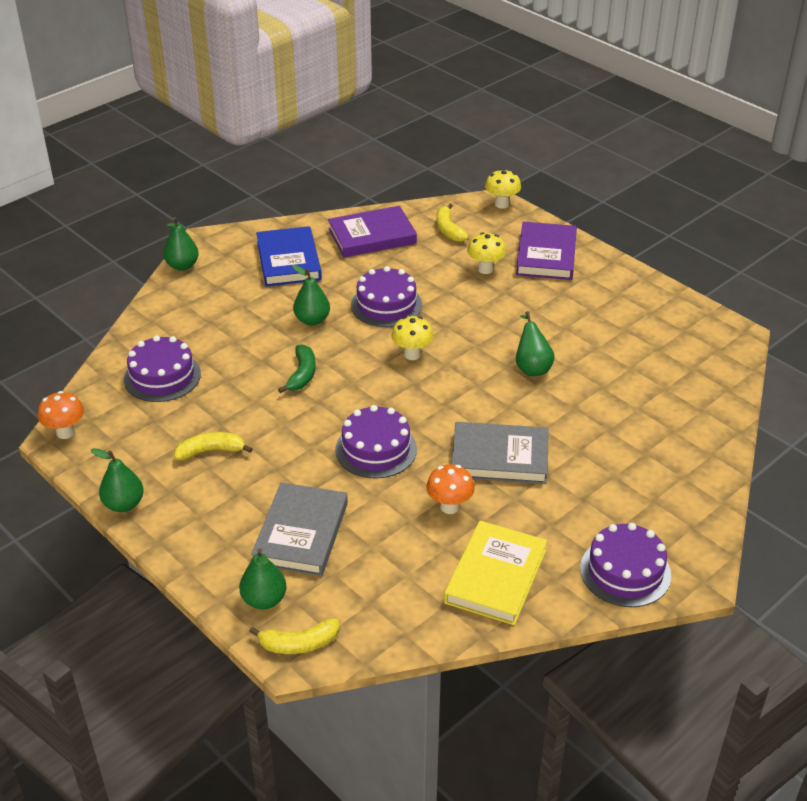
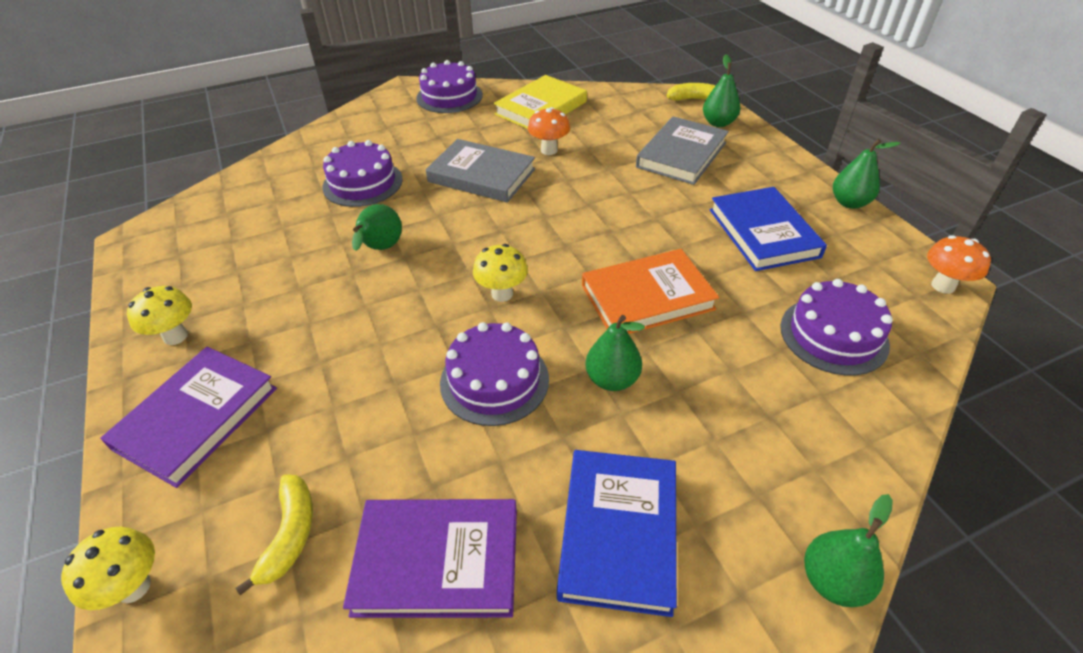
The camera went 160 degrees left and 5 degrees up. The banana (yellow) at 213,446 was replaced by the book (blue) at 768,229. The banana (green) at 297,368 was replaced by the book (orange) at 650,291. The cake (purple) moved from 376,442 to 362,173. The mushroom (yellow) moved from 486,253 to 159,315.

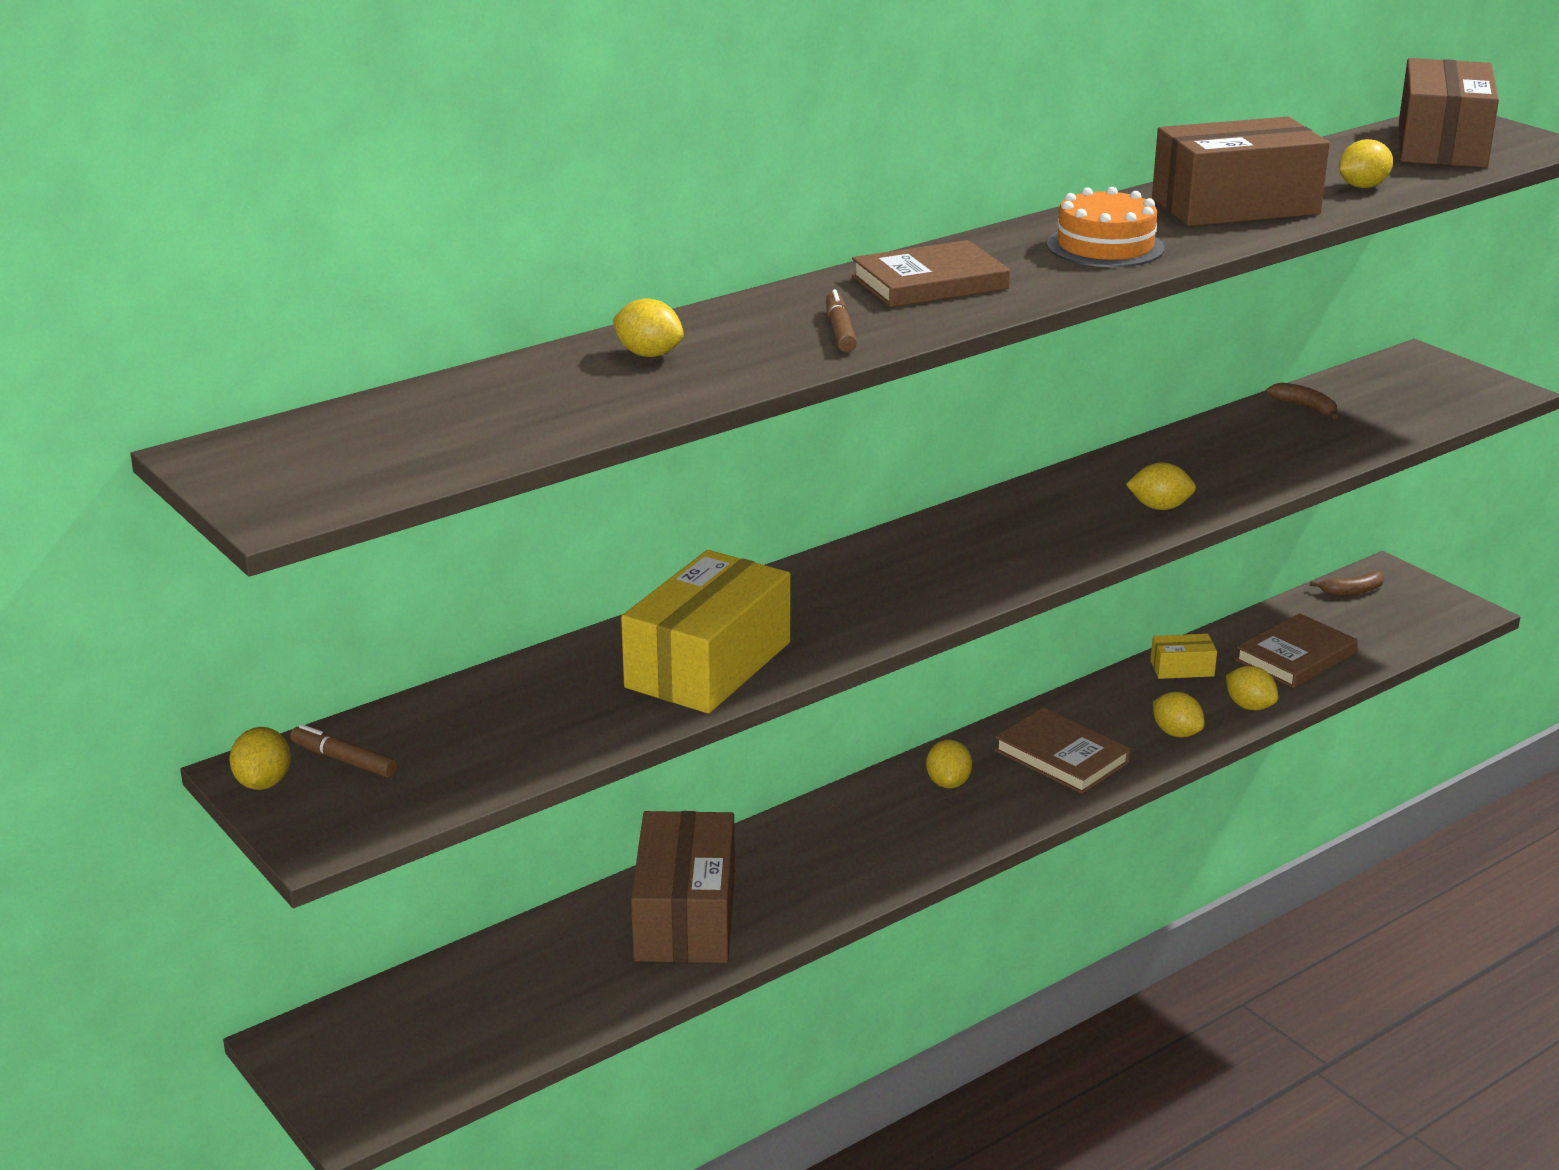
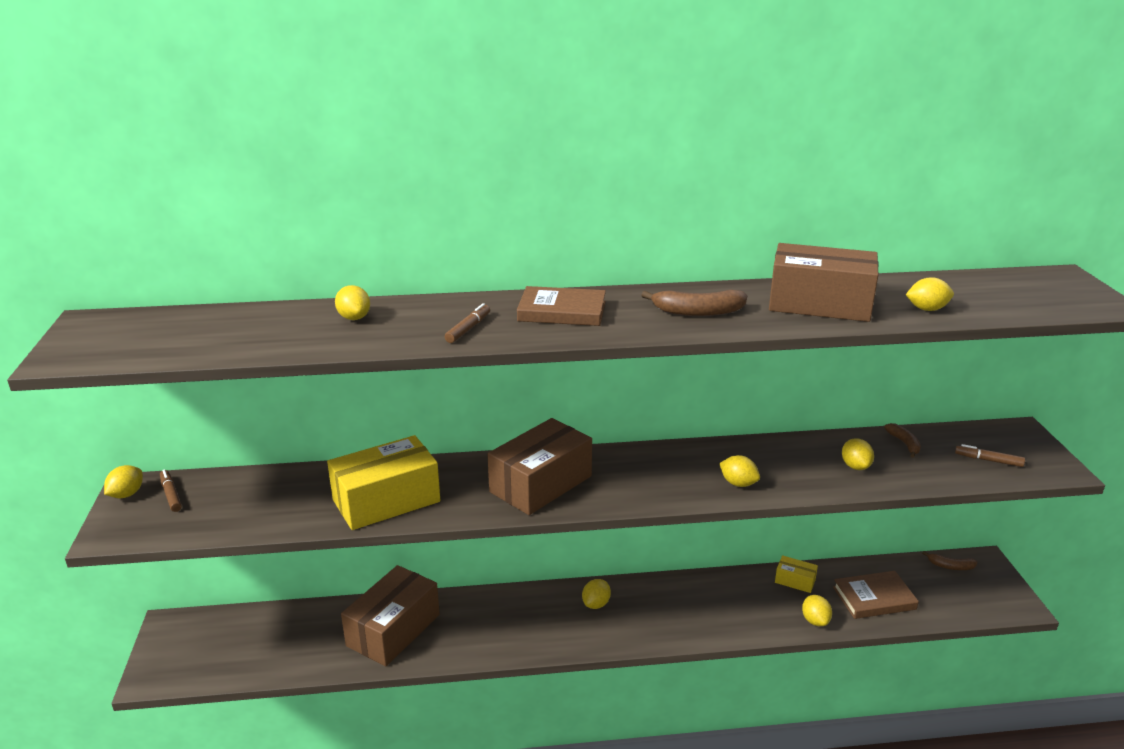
The camera went 30 degrees right and 0 degrees up. The book (brown) at 1063,750 disappeared. The cake (orange) at 1106,227 was replaced by the banana (brown) at 694,303. The lemon (yellow) moved from 1179,714 to 858,454. The box (brown) moved from 1449,113 to 540,466. The marker (brown) at 990,455 appeared.

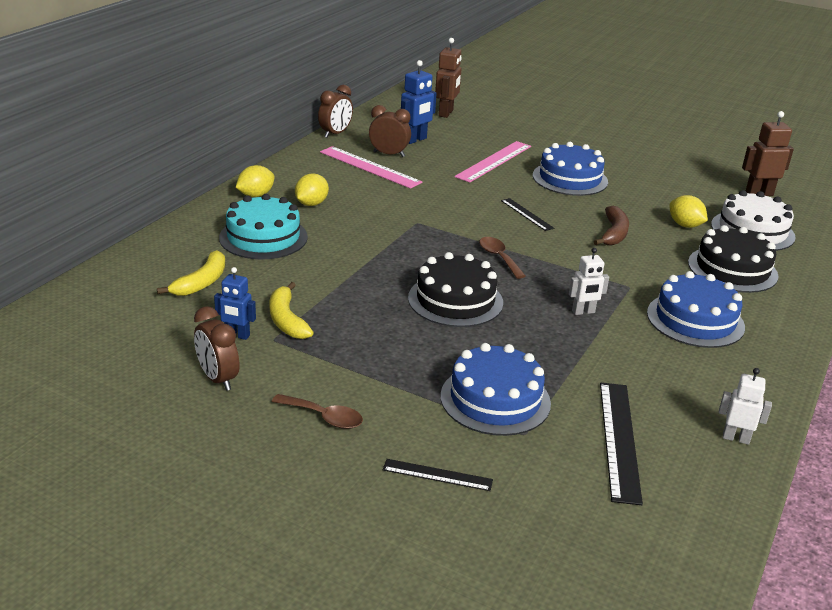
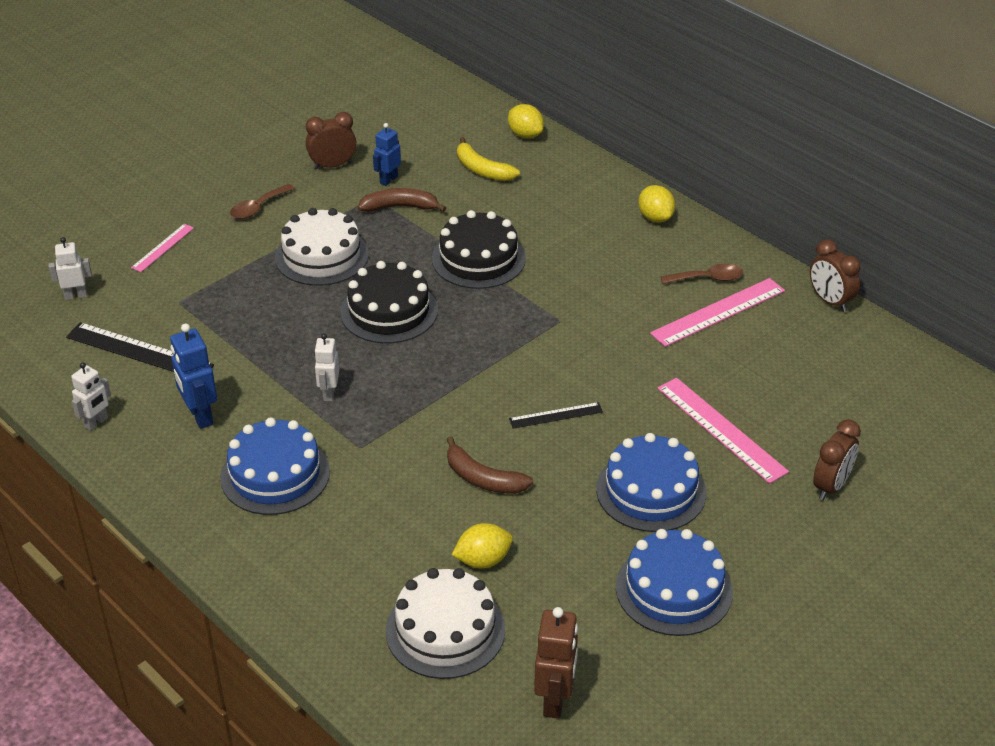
The camera went 110 degrees right and 10 degrees up. The cake (turquoise) at 263,226 disappeared. The banana (yellow) at 291,310 became the banana (brown) at 402,200. The lemon (yellow) moved from 312,189 to 526,121. The clock (brown) moved from 390,131 to 837,459. The ruler (black) at 438,475 became the ruler (pink) at 162,248. The robot (blue) moved from 419,102 to 193,376. The robot (brown) at 448,78 disappeared. The cake (blue) moved from 495,389 to 674,582. The spoon (brown) moved from 502,258 to 702,273. The cake (black) moved from 733,259 to 479,249. The robot (white) at 70,268 appeared. The cake (white) at 322,247 appeared.

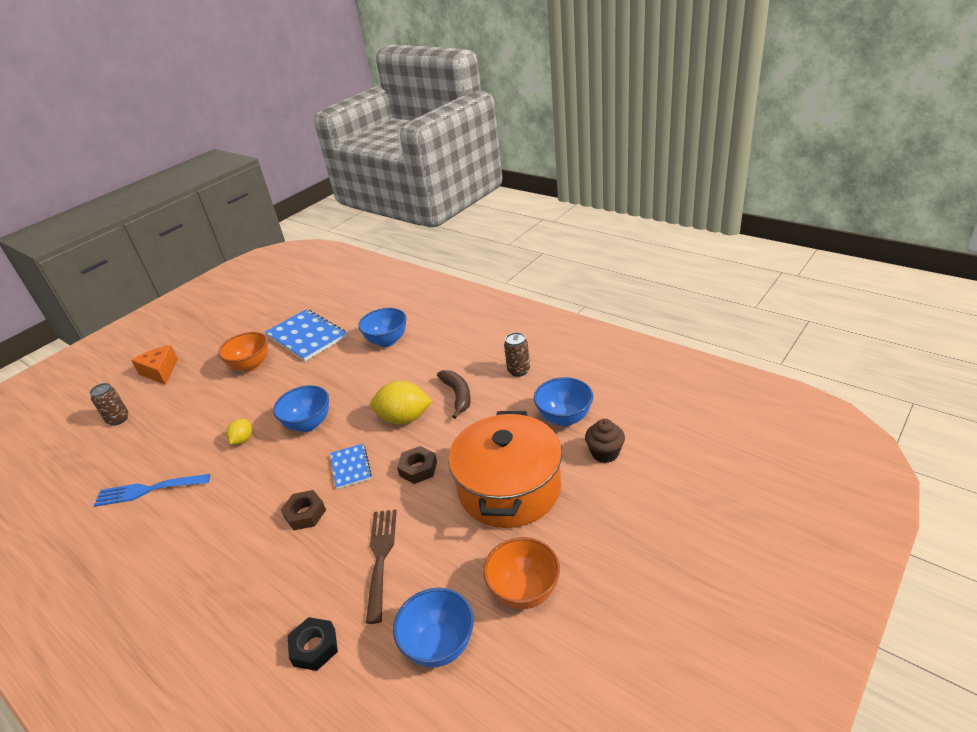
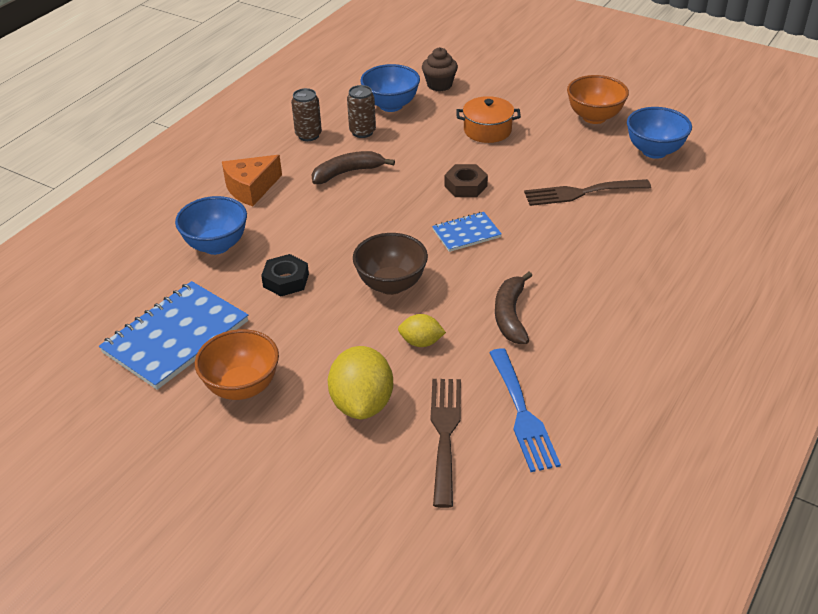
The camera went 100 degrees left and 5 degrees up. The can (brown) moved from 109,404 to 361,111. The cheese (orange) moved from 154,365 to 252,180. The bowl (blue) at 301,408 became the bowl (brown) at 390,264. The nut (brown) at 303,510 disappeared. The nut (black) moved from 312,644 to 285,275. The lemon (yellow) moved from 401,403 to 360,382. The pot (orange) at 505,469 changed to 0.49 times the size. The fork (brown) at 445,443 appeared. The banana (brown) at 513,308 appeared.

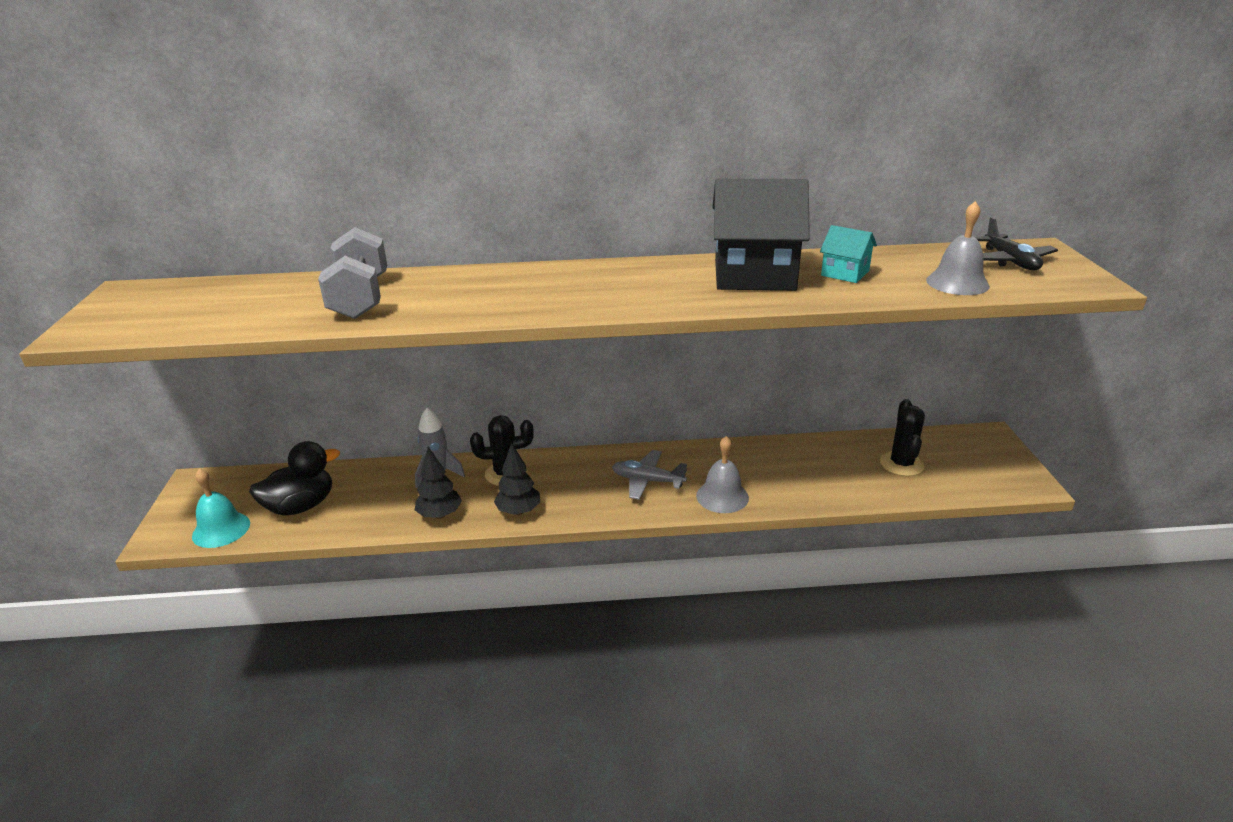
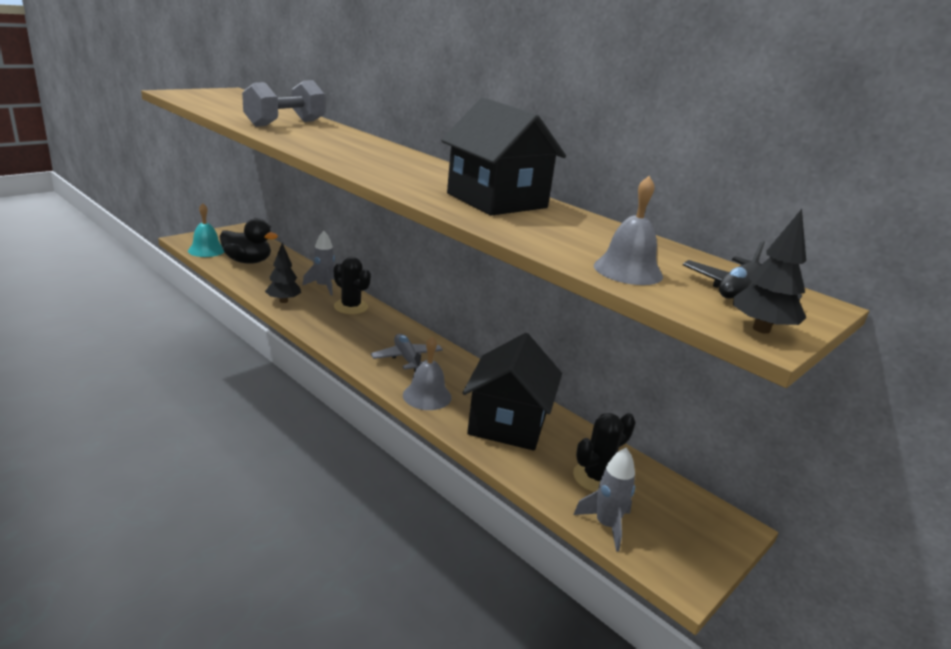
The camera went 45 degrees right and 5 degrees down. The tree (black) moved from 517,478 to 770,271. The house (turquoise) at 848,254 disappeared. The house (black) at 512,392 appeared. The rocket (grey) at 604,499 appeared.

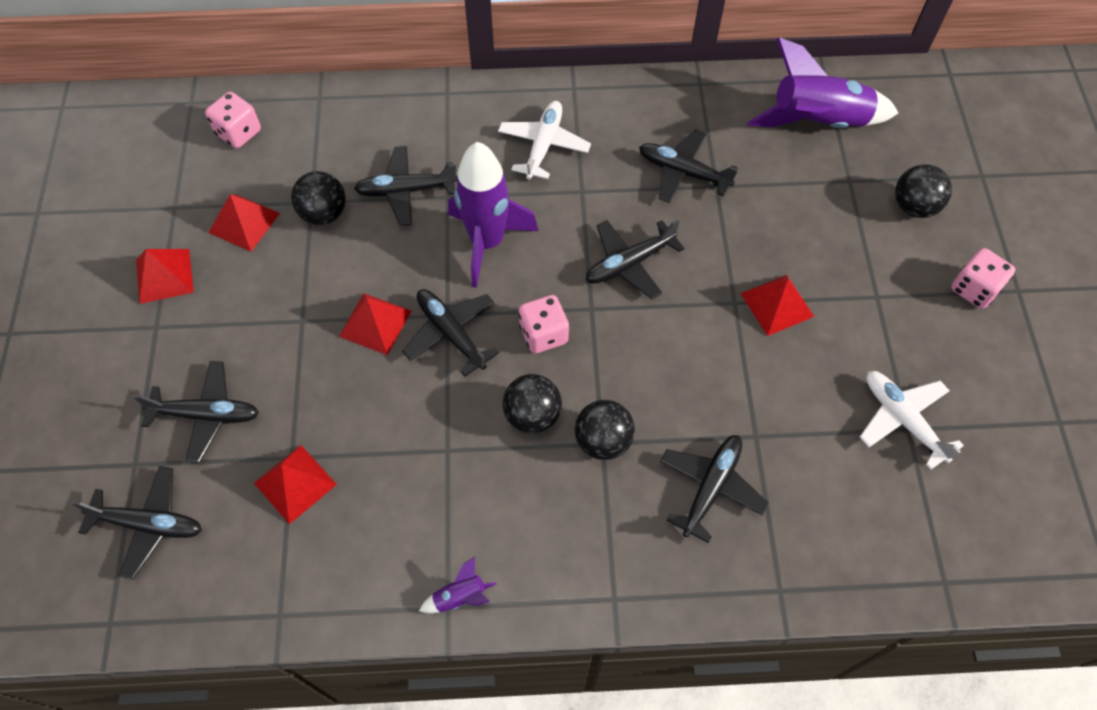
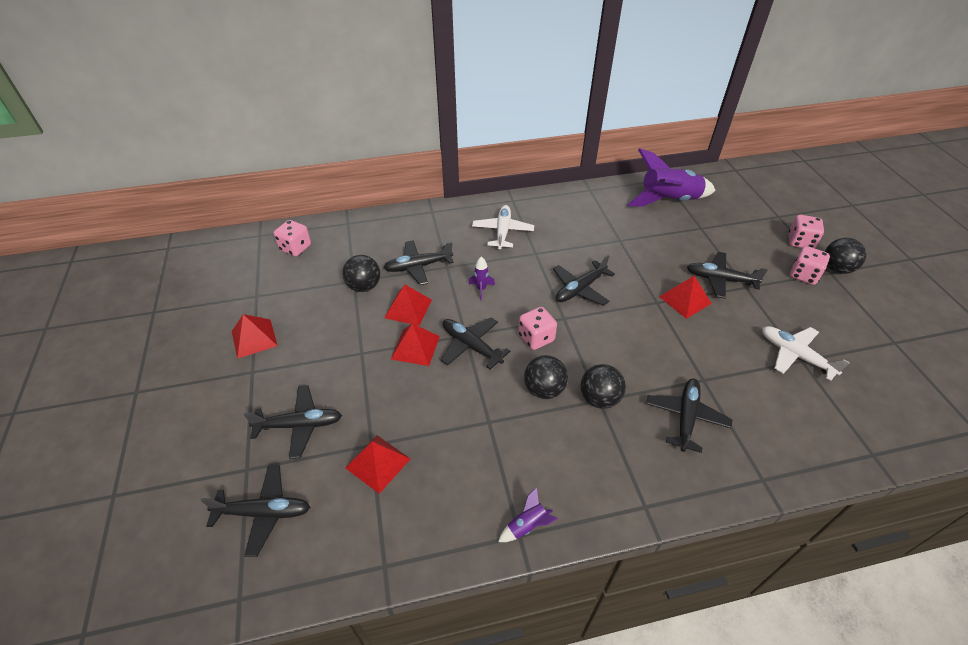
The camera went 10 degrees left and 15 degrees down. The pyramid (red) moved from 244,223 to 408,305. The rocket (purple) at 493,215 changed to 0.41 times the size. The plane (black) moved from 688,166 to 727,275. The ball (black) moved from 923,191 to 845,256. The dice (pink) at 806,231 appeared.

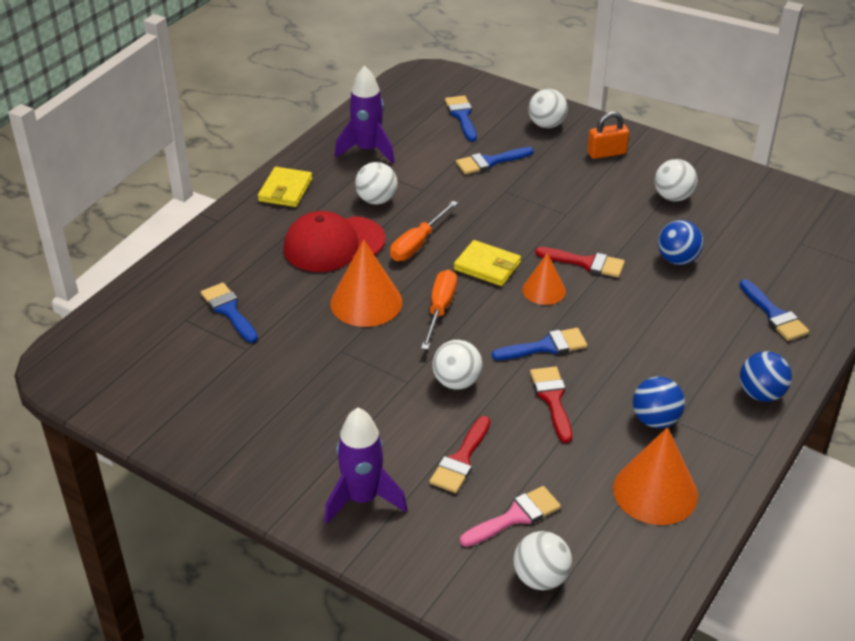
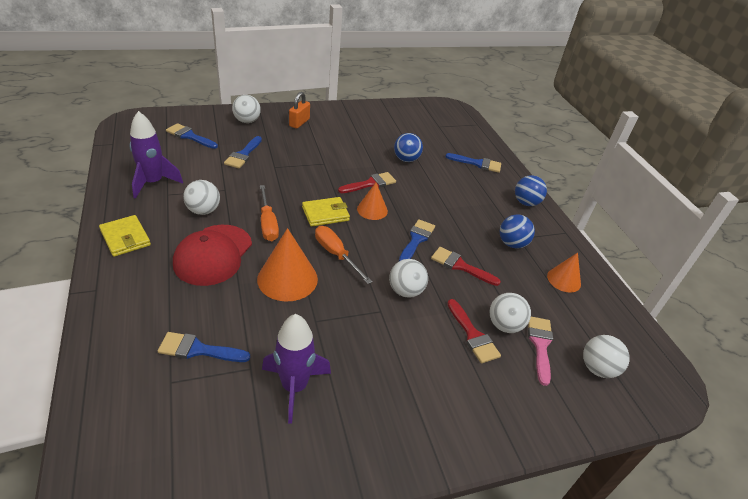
The camera went 55 degrees left and 0 degrees up. The rocket (purple) moved from 365,465 to 296,369. The cone (orange) at 655,476 changed to 0.61 times the size. The ball (white) moved from 676,180 to 510,313.

